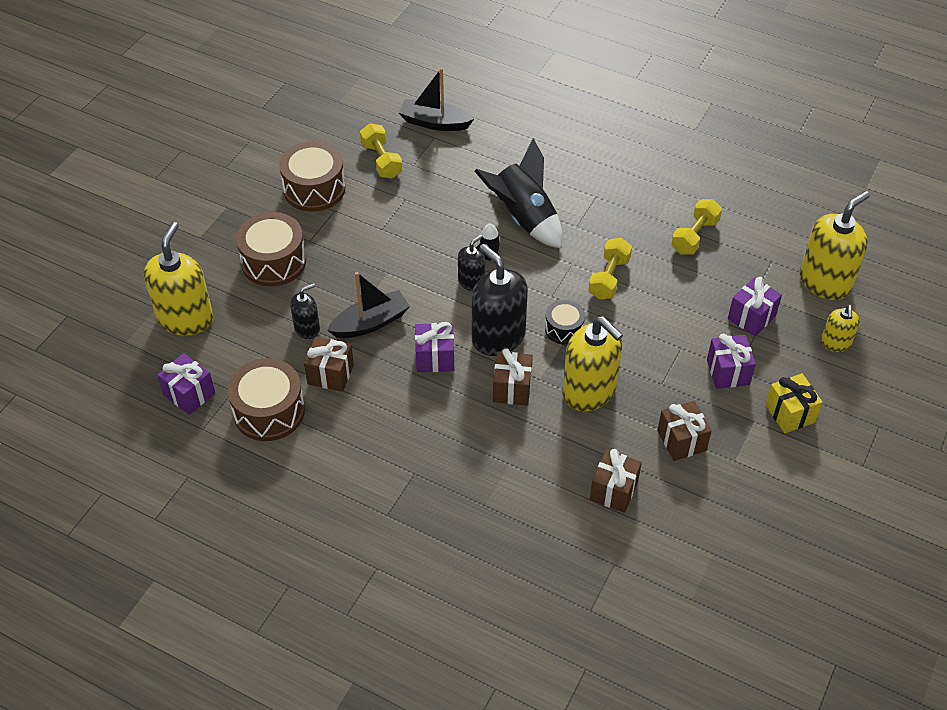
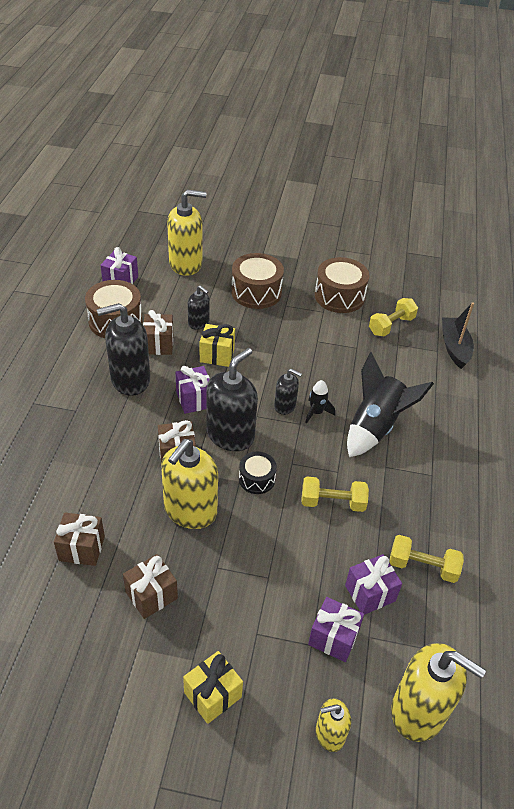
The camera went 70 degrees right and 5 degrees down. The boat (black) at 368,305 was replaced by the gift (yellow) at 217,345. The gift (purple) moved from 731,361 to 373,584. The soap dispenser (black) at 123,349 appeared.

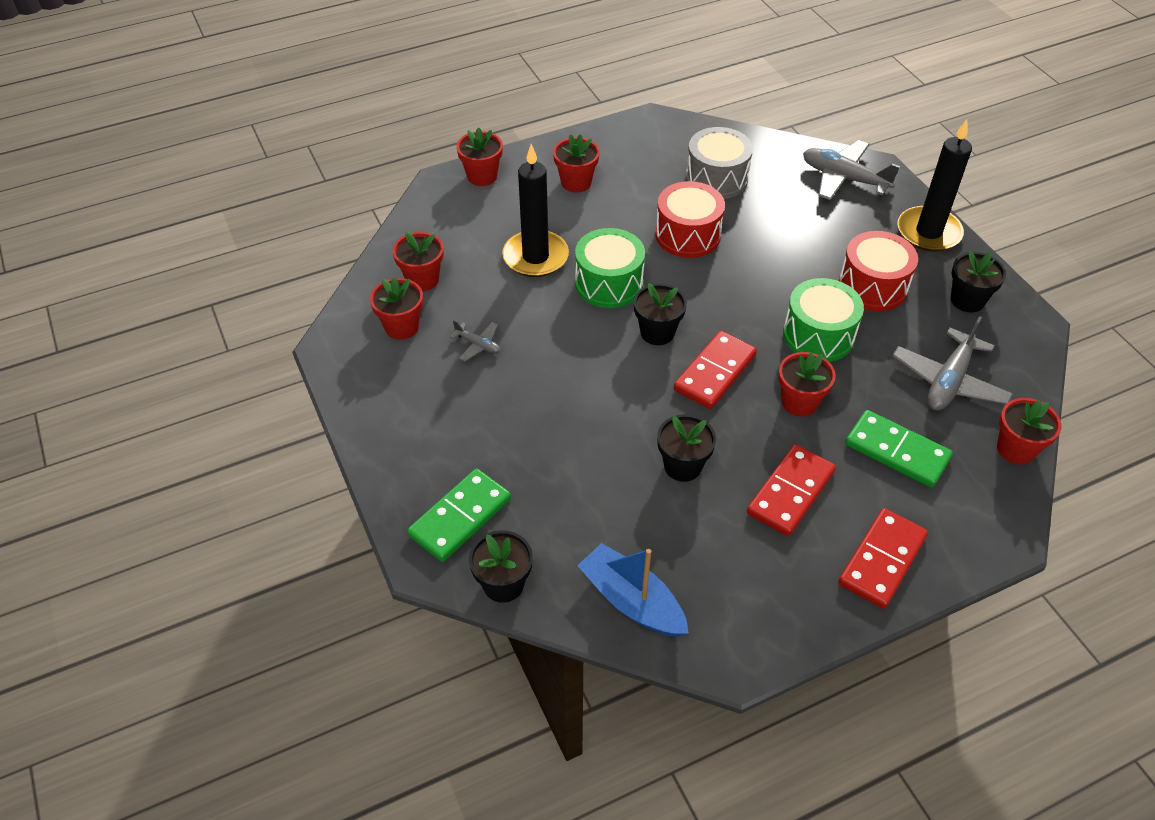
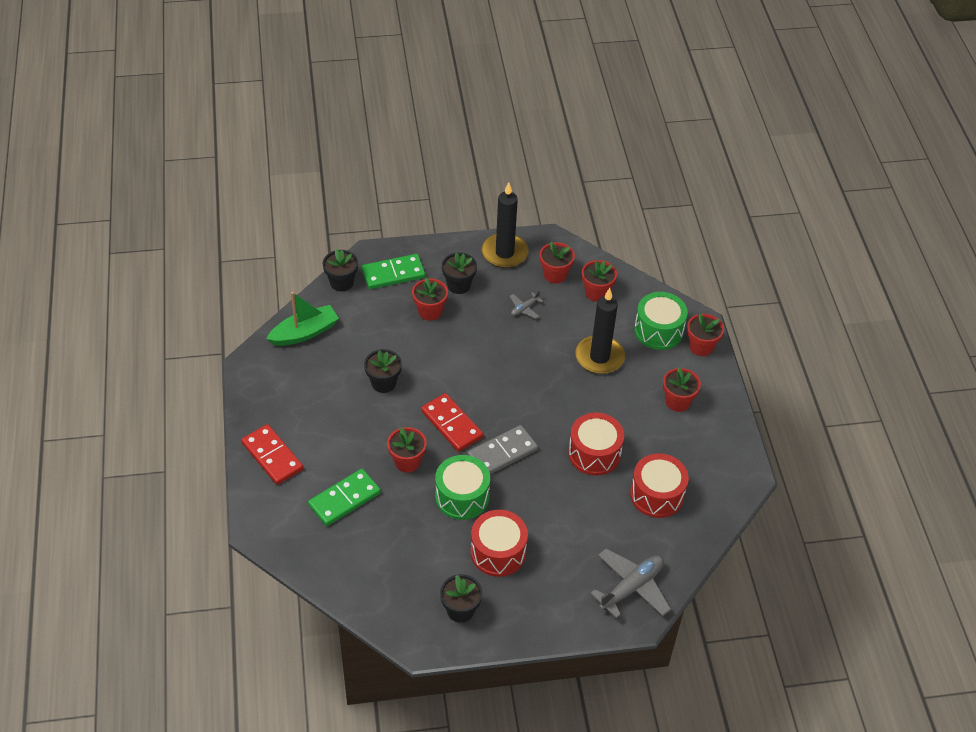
The camera went 105 degrees right and 0 degrees up. The domino (green) at 459,515 turned 75 degrees counterclockwise. The drum (green) moved from 610,268 to 661,321. The boat (blue) at 633,590 became the boat (green) at 303,319. The flower pot (black) moved from 660,314 to 459,273. The drum (grey) at 719,163 became the drum (red) at 659,485. The domino (red) at 791,490 disappeared. The plane (grey) at 952,363 disappeared. The candle (black) moved from 934,185 to 505,225. The flower pot (red) moved from 1029,431 to 430,299. The domino (grey) at 502,449 appeared.

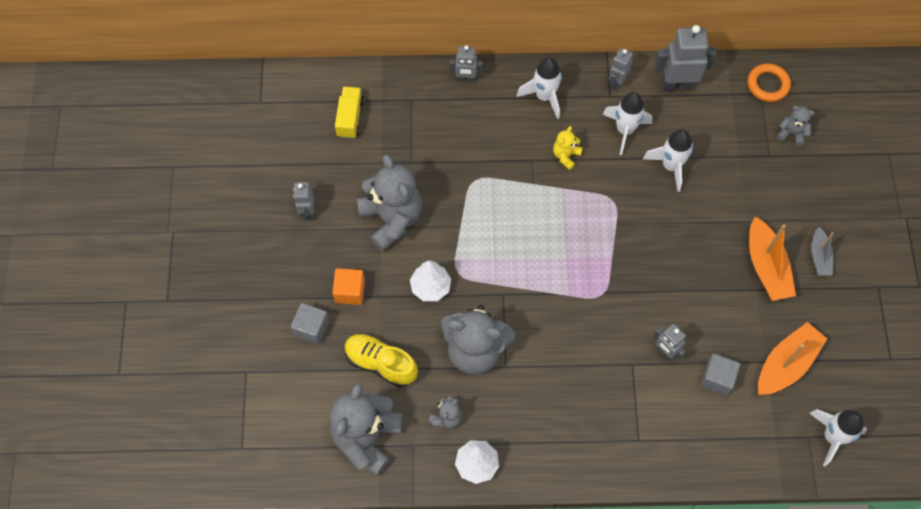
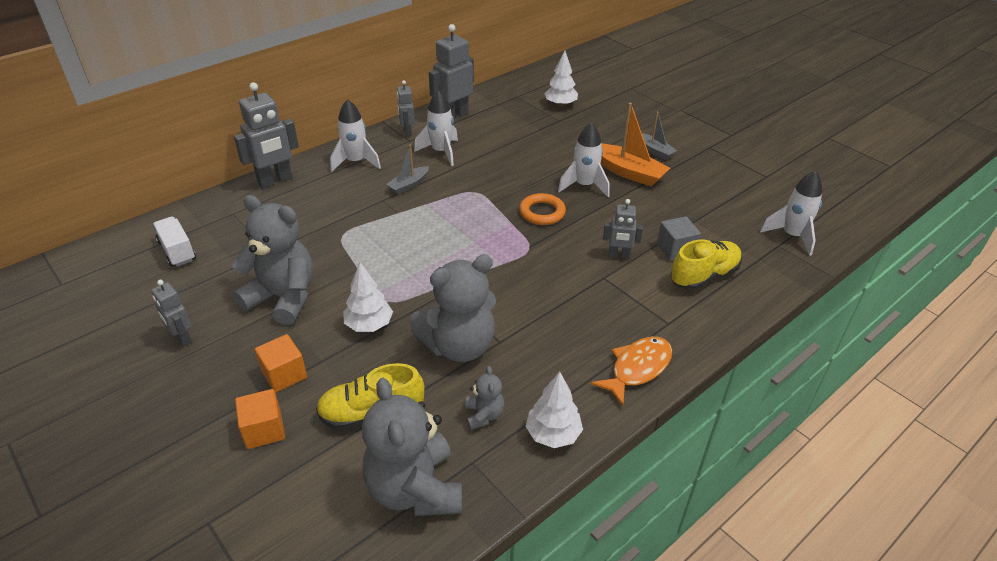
The camera went 40 degrees left and 25 degrees down. The cube (grey) at 310,323 became the cube (orange) at 260,419. The truck (yellow) at 349,112 became the truck (white) at 174,241. The robot (grey) at 466,64 changed to 1.73 times the size. The teddy bear (yellow) at 568,148 was replaced by the boat (grey) at 407,169. The rocket (white) moved from 668,160 to 584,159. The ring (orange) moved from 769,82 to 542,209. The boat (orange) at 792,358 disappeared. The teddy bear (grey) at 796,126 was replaced by the tree (white) at 561,79. The fish (orange) at 631,371 appeared. The shoe (yellow) at 706,265 appeared.

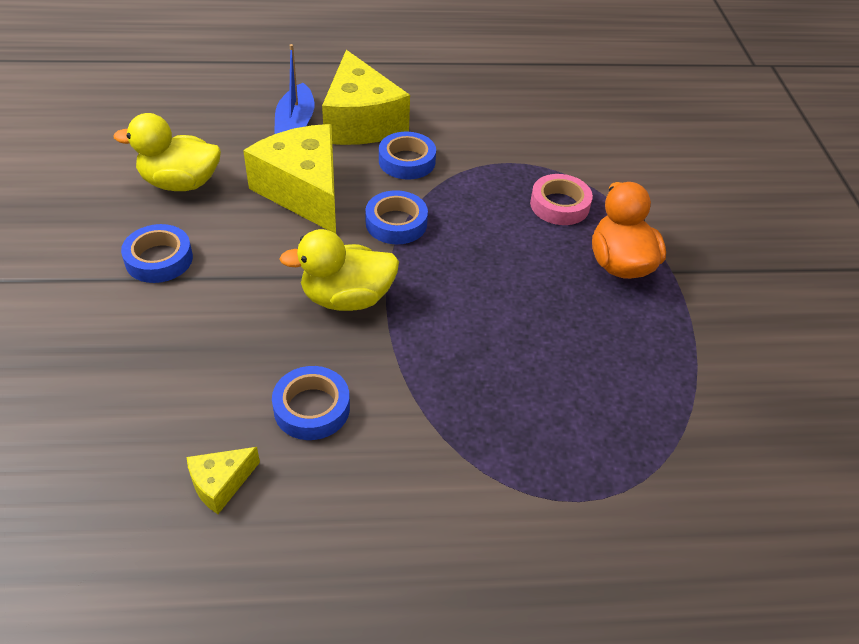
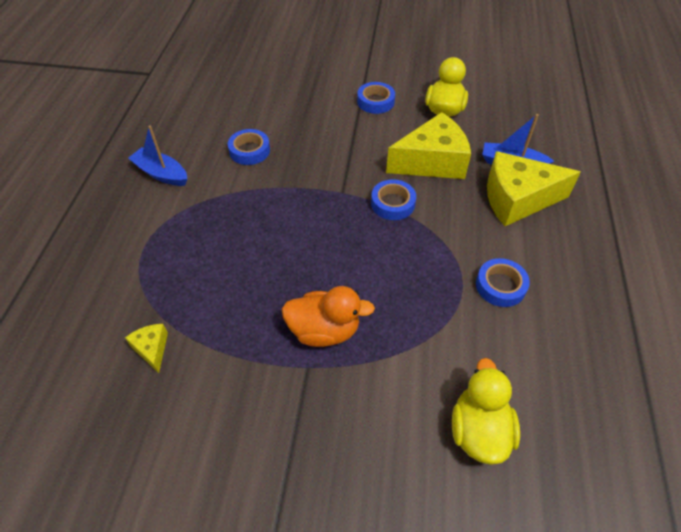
The camera went 105 degrees right and 5 degrees up. The cheese (yellow) moved from 223,480 to 146,348. The duck (yellow) moved from 339,270 to 486,411. The tape (blue) moved from 407,155 to 503,282. The tape (pink) at 561,199 disappeared. The boat (blue) at 157,155 appeared.

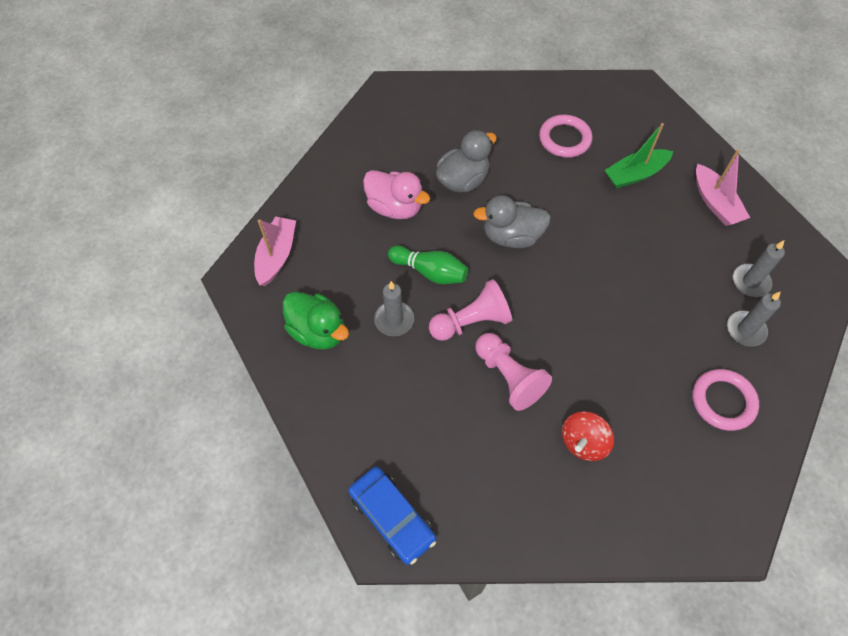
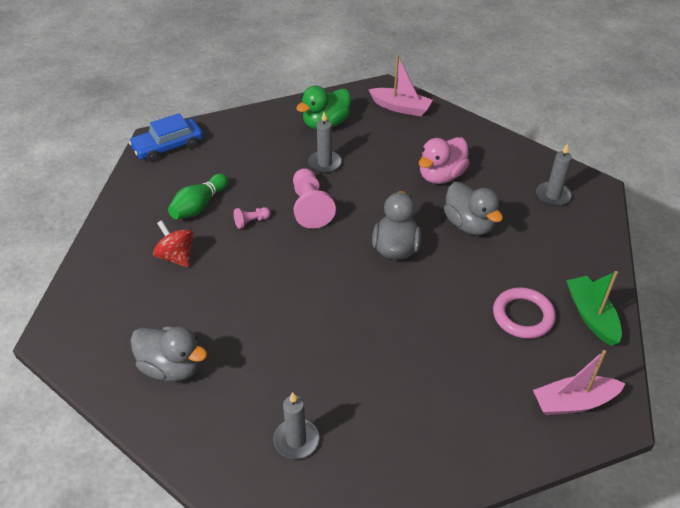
The camera went 100 degrees right and 15 degrees down. The bowling pin (green) moved from 428,265 to 198,196. The pawn (pink) at 513,372 changed to 0.50 times the size. The boat (green) moved from 639,155 to 594,308. The ring (pink) at 725,400 was replaced by the duck (grey) at 168,353. The boat (pink) moved from 723,187 to 579,382. The candle (grey) moved from 754,319 to 554,174.

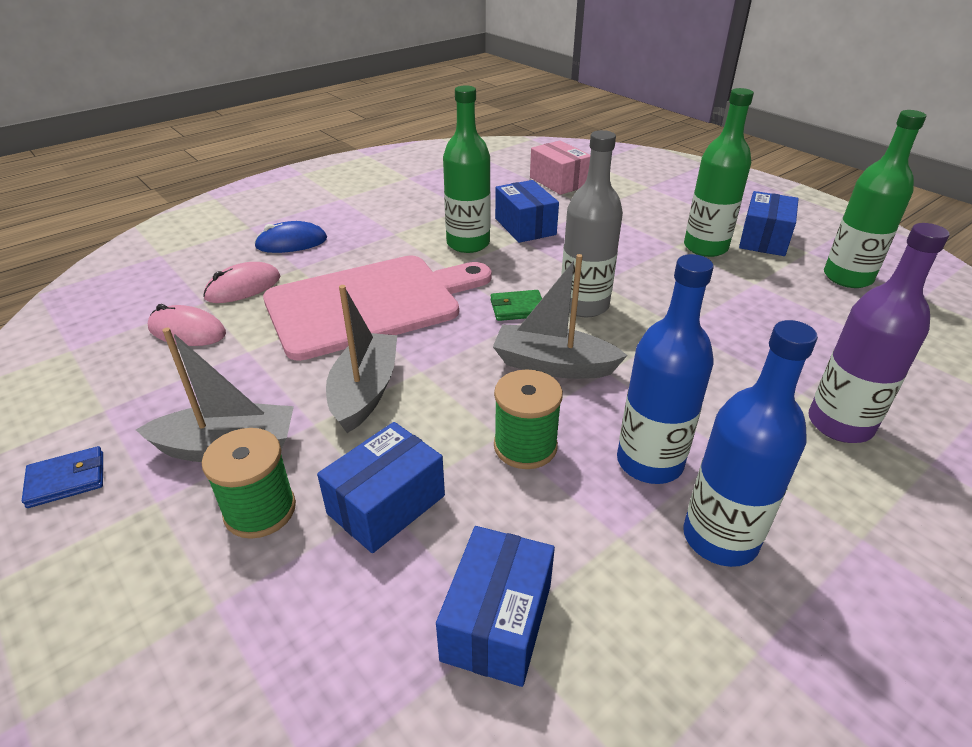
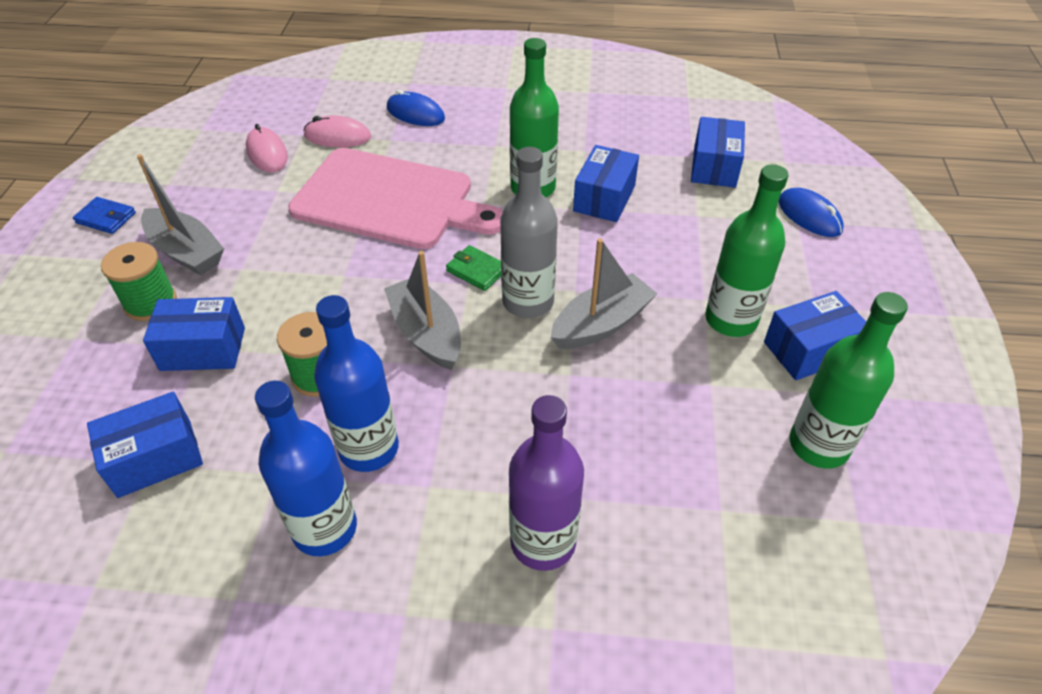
The camera went 45 degrees right and 10 degrees up. The boat (grey) moved from 361,359 to 604,293. The box (pink) at 560,167 became the box (blue) at 718,152. The mouse (blue) at 811,212 appeared.

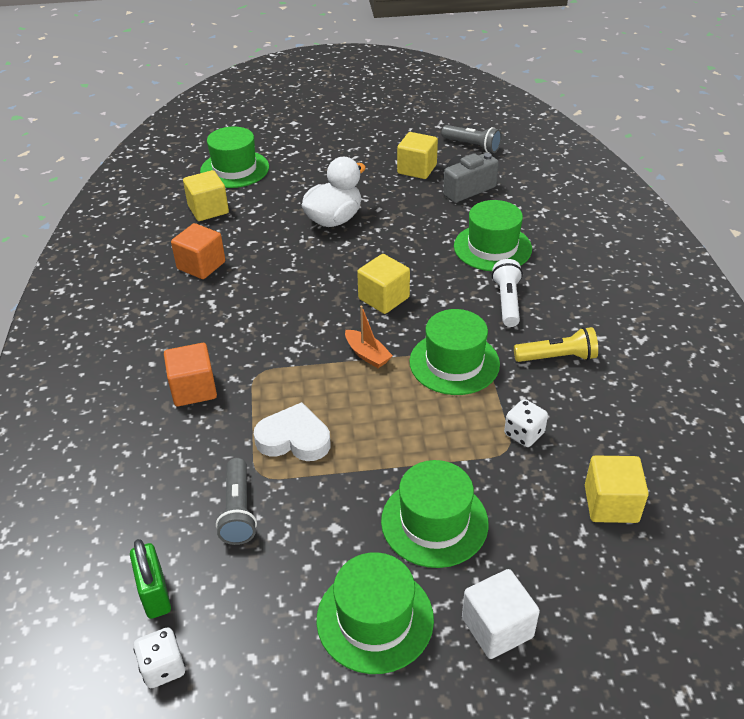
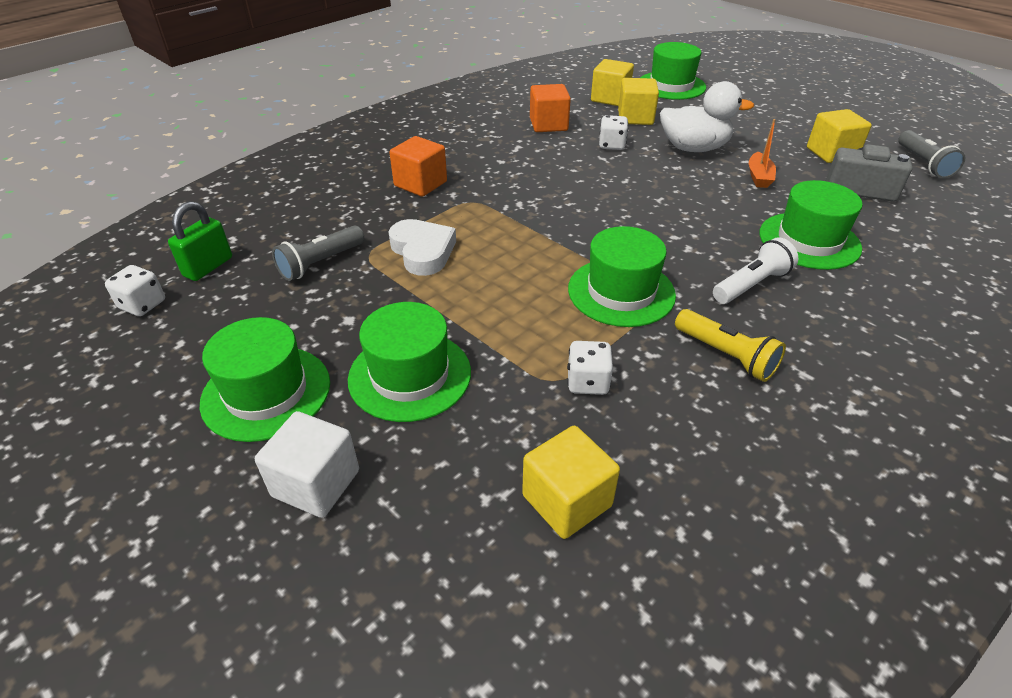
The camera went 50 degrees right and 0 degrees up. The boat (orange) moved from 369,336 to 762,153. The cube (yellow) moved from 383,284 to 638,101. The dice (white) at 613,132 appeared.

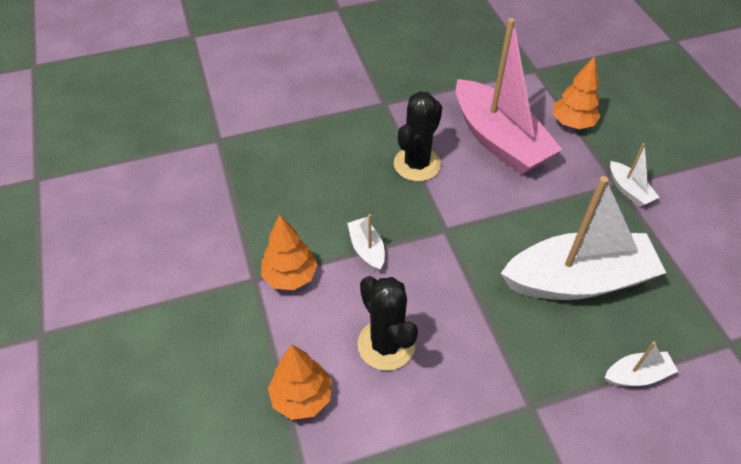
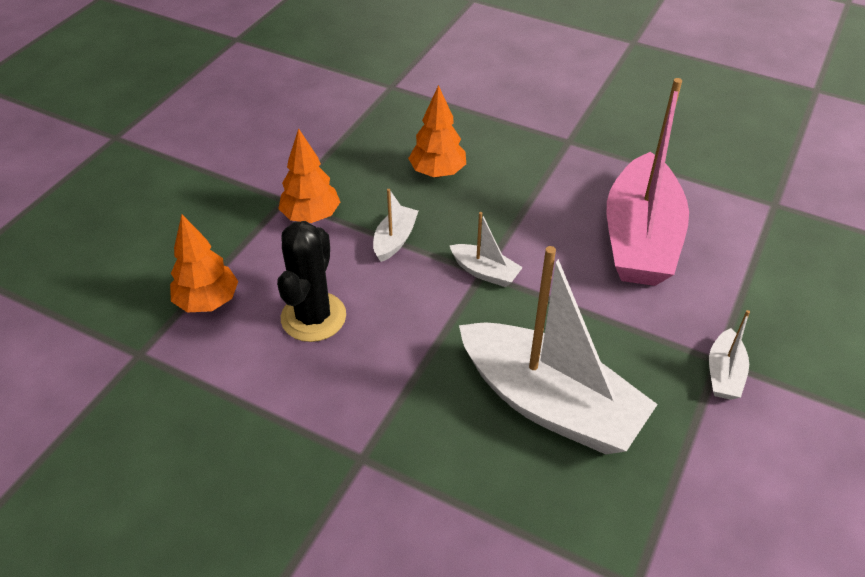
The camera went 45 degrees right and 5 degrees down. The cactus (black) at 418,136 disappeared. The tree (orange) moved from 577,92 to 437,131. The boat (white) moved from 641,363 to 486,249.

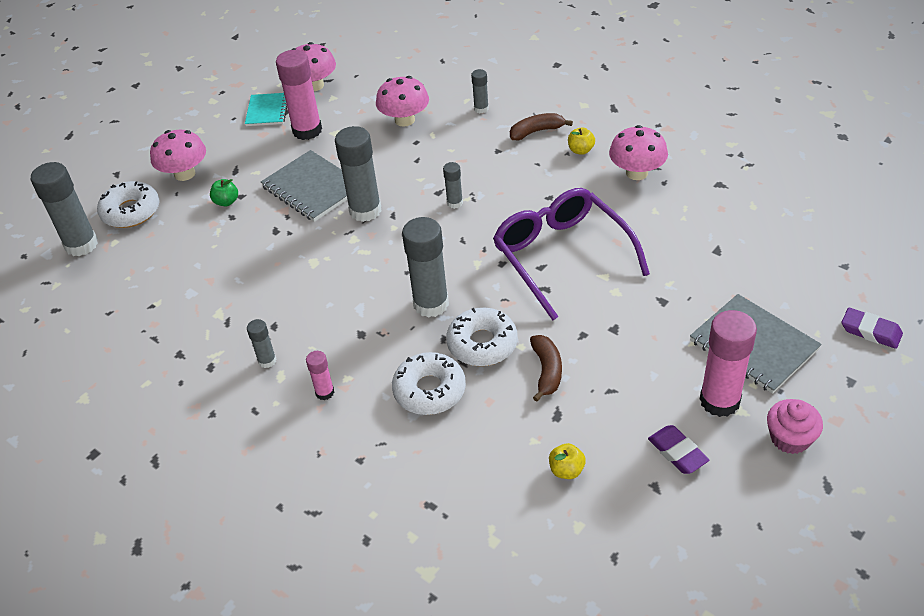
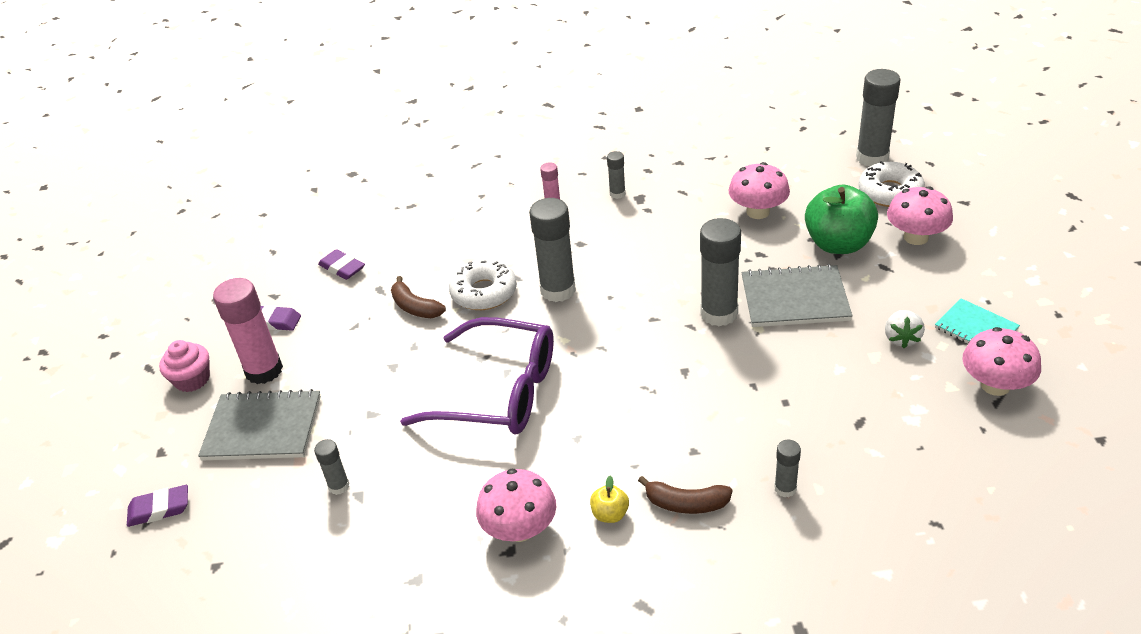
The camera went 135 degrees right and 5 degrees down. The apple (green) at 224,192 changed to 2.29 times the size. The glue stick (pink) at 299,95 was replaced by the strawberry (white) at 905,329. The mushroom (pink) moved from 402,101 to 759,190. The donut (white) at 429,383 disappeared. The glue stick (grey) moved from 453,185 to 332,467. The banana (brown) at 541,126 turned 75 degrees clockwise. The apple (yellow) at 567,461 was replaced by the eraser (purple) at 341,264.

